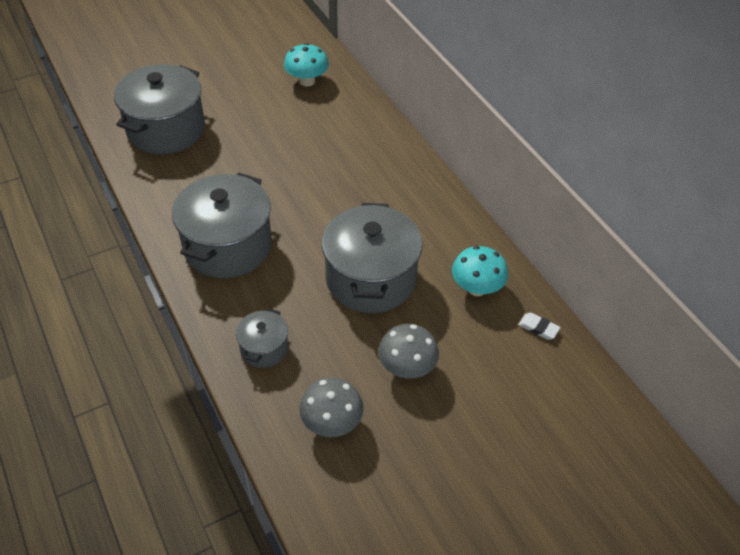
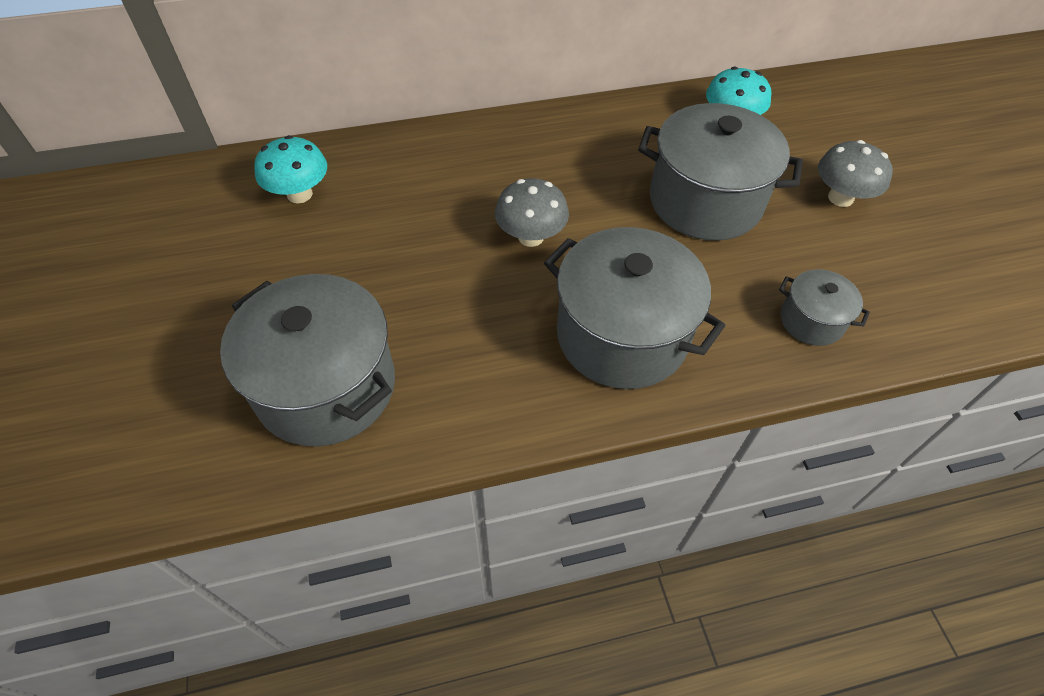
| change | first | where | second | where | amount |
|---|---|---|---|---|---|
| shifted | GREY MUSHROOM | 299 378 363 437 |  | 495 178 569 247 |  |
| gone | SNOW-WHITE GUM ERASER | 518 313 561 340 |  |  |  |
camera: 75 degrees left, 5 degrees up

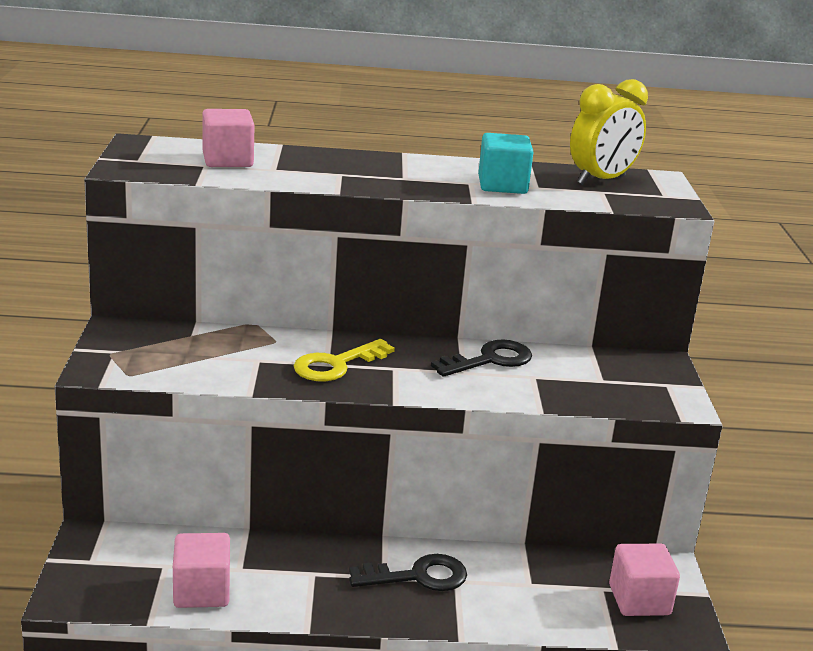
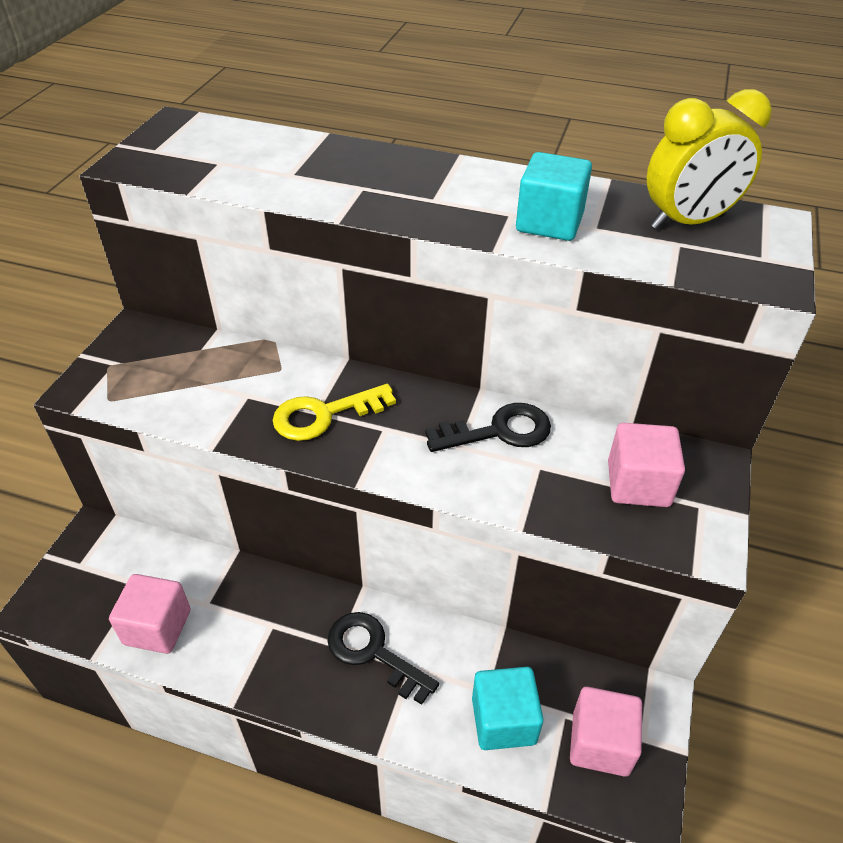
| change | first | where | second | where | amount |
|---|---|---|---|---|---|
| shifted | ROSE-PINK SOLID CUBE | 202 109 254 167 |  | 608 423 685 507 |  |
| rotated | EBONY KEY | 349 554 467 591 |  | 327 612 439 705 | 150 degrees counterclockwise |
| new |  |  | AQUA SOLID CUBE | 472 667 543 750 |  |
camera: 20 degrees right, 20 degrees up

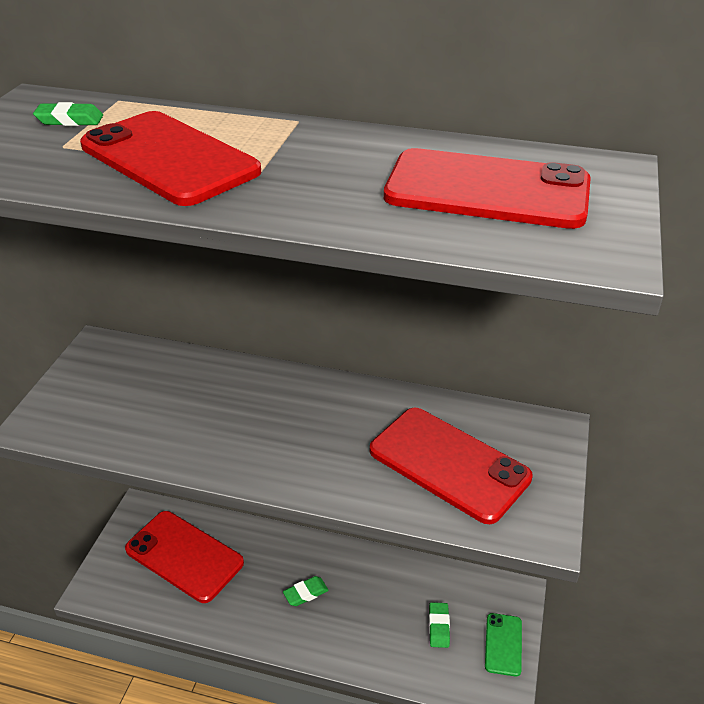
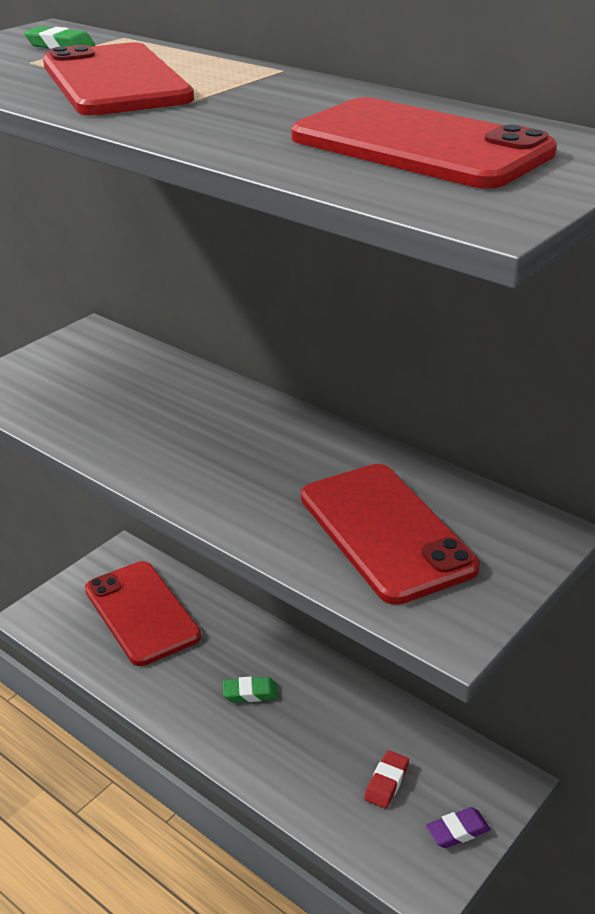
| change | first | where | second | where | amount |
|---|---|---|---|---|---|
| repainted | LEAF-GREEN GUM ERASER | 429 602 450 648 | SCARLET GUM ERASER | 364 750 409 809 |  |
| swapped | LEAF-GREEN SMARTPHONE | 485 613 522 677 | PURPLE GUM ERASER | 426 807 491 848 |  |
camera: 25 degrees right, 5 degrees down

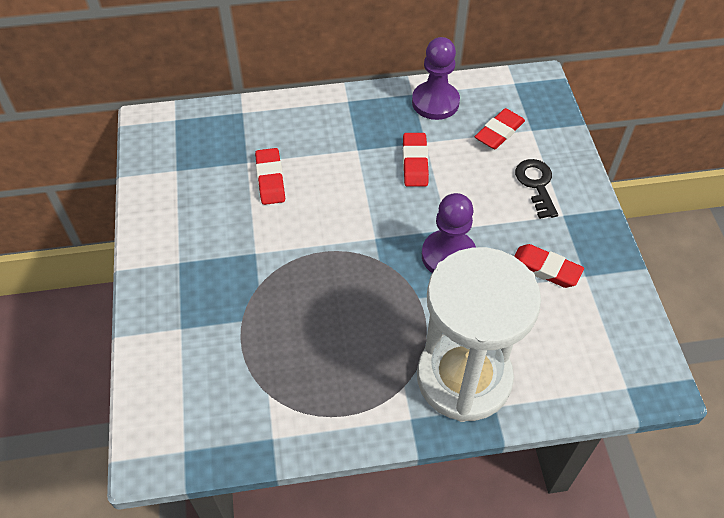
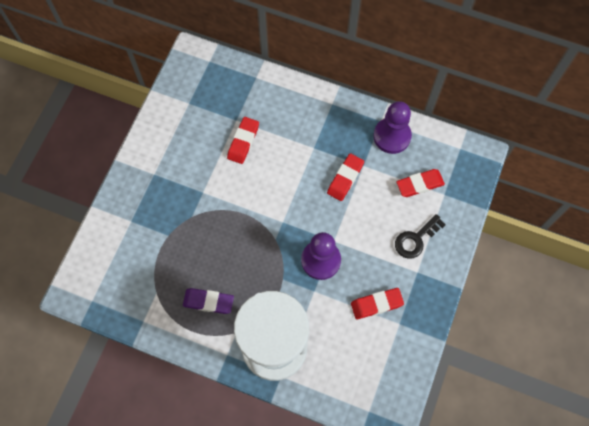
| change | first | where | second | where | amount |
|---|---|---|---|---|---|
| rotated | SCARLET GUM ERASER | 514 244 584 288 |  | 351 288 404 319 | 75 degrees counterclockwise |
| rotated | EBONY KEY | 515 159 558 219 |  | 395 214 446 259 | 150 degrees counterclockwise |
| new |  |  | PURPLE GUM ERASER | 183 288 234 314 |  |
camera: 30 degrees right, 15 degrees up

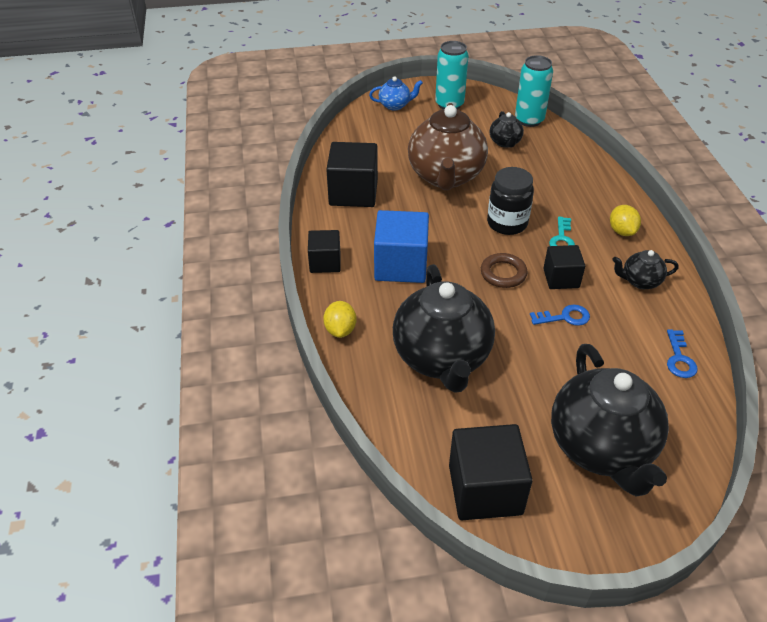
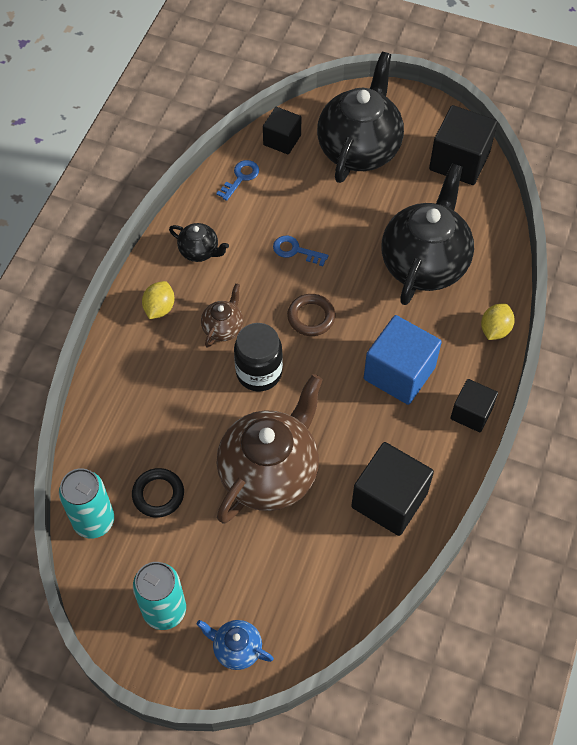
| change | first | where | second | where | amount |
|---|---|---|---|---|---|
| swapped | EBONY TEAPOT | 490 111 524 148 | EBONY TORUS | 132 468 184 518 |  |
| shifted | EBONY SOLID CUBE | 543 245 585 289 |  | 263 107 301 155 |  |
| swapped | AQUA KEY | 549 217 575 246 | RUSSET TEAPOT | 201 283 243 348 |  |
camera: 150 degrees left, 15 degrees up

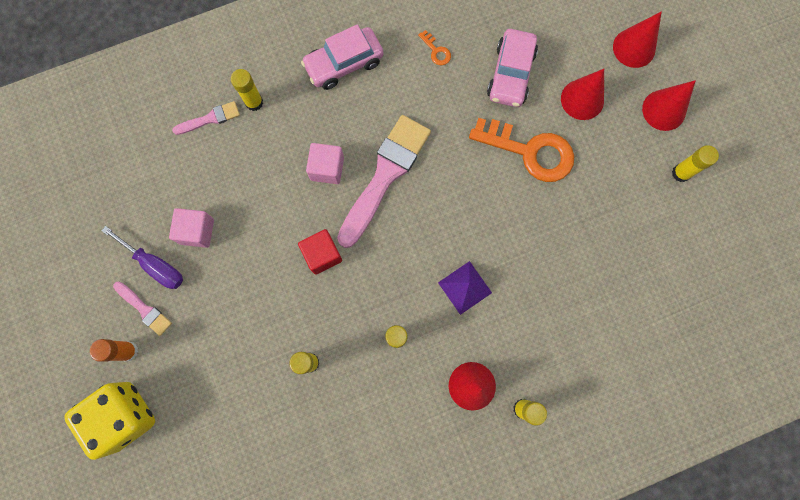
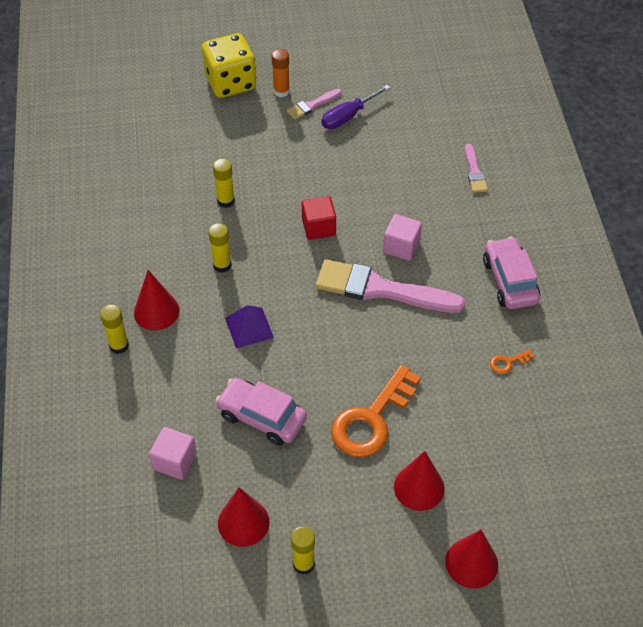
| change | first | where | second | where | amount |
|---|---|---|---|---|---|
| shifted | ROSE-PINK SOLID CUBE | 169 208 214 248 |  | 149 427 197 480 |  |
| gone | BRIGHT YELLOW GLUE STICK | 231 69 263 111 |  |  |  |
| rotated | ROSE-PINK PAINTBRUSH | 337 115 431 248 |  | 316 259 465 313 | 150 degrees clockwise |
| shifted | ROSE-PINK AUTOMOBILE | 487 29 538 107 |  | 216 378 307 446 |  |
| shifted | SCARLET CONE | 642 80 696 131 |  | 218 487 269 547 |  |
camera: 105 degrees right, 25 degrees down

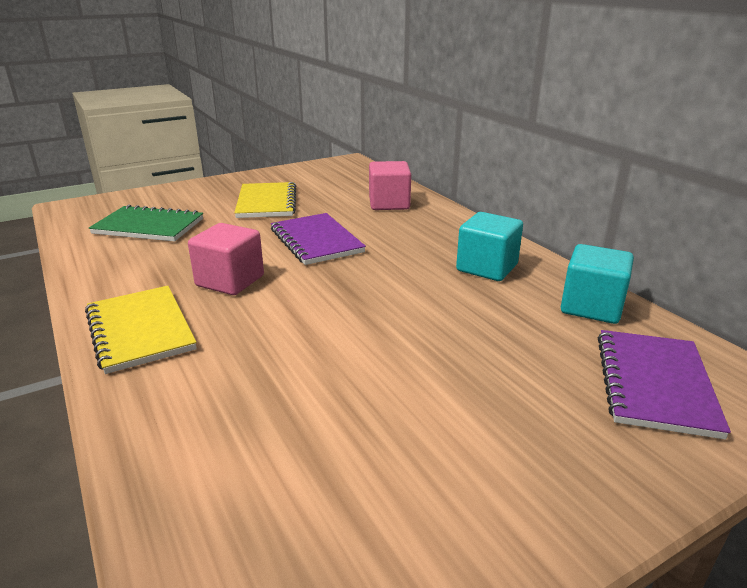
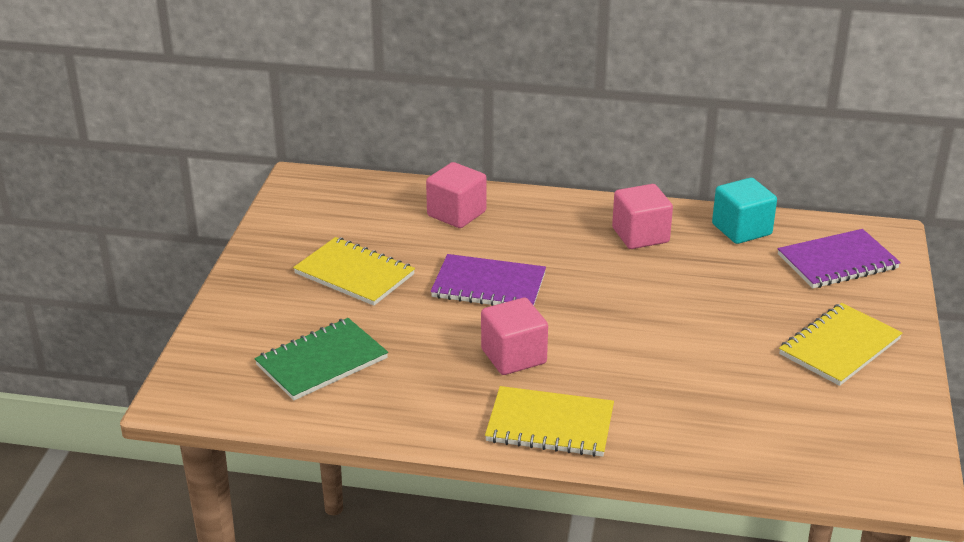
| change | first | where | second | where | amount |
|---|---|---|---|---|---|
| repainted | AQUA SOLID CUBE | 456 212 523 281 | ROSE-PINK SOLID CUBE | 612 184 673 249 |  |
| rotated | PURPLE NOTEBOOK | 598 330 731 440 |  | 778 229 901 288 | 75 degrees counterclockwise |
| new |  |  | BRIGHT YELLOW NOTEBOOK | 779 303 902 386 |  |
camera: 50 degrees left, 5 degrees up

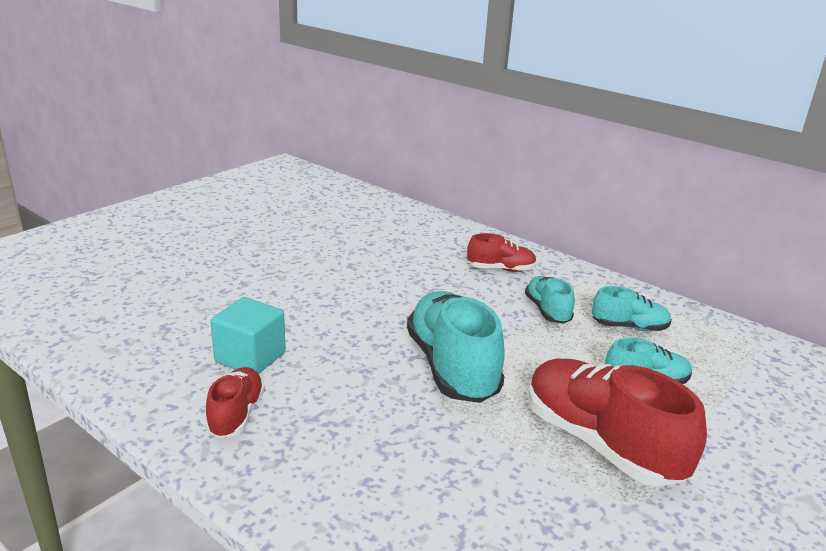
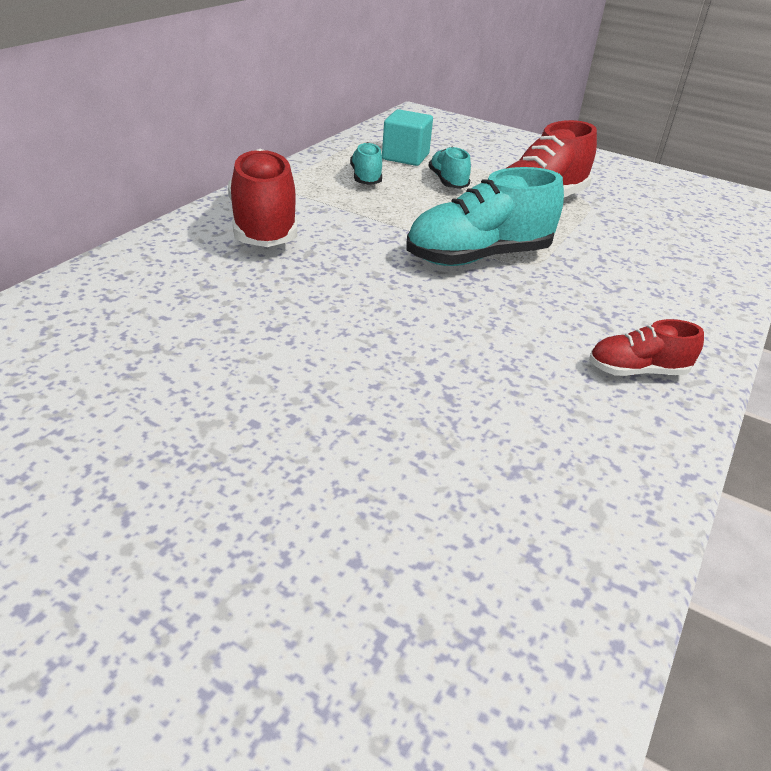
| change | first | where | second | where | amount |
|---|---|---|---|---|---|
| shifted | AQUA SOLID CUBE | 210 297 286 374 |  | 382 109 433 166 |  |
| scaled | SCARLET SNEAKER | 467 233 537 272 |  | 228 149 297 247 | x1.88 |
| gone | AQUA SNEAKER | 525 276 575 324 |  |  |  |
camera: 100 degrees left, 10 degrees up

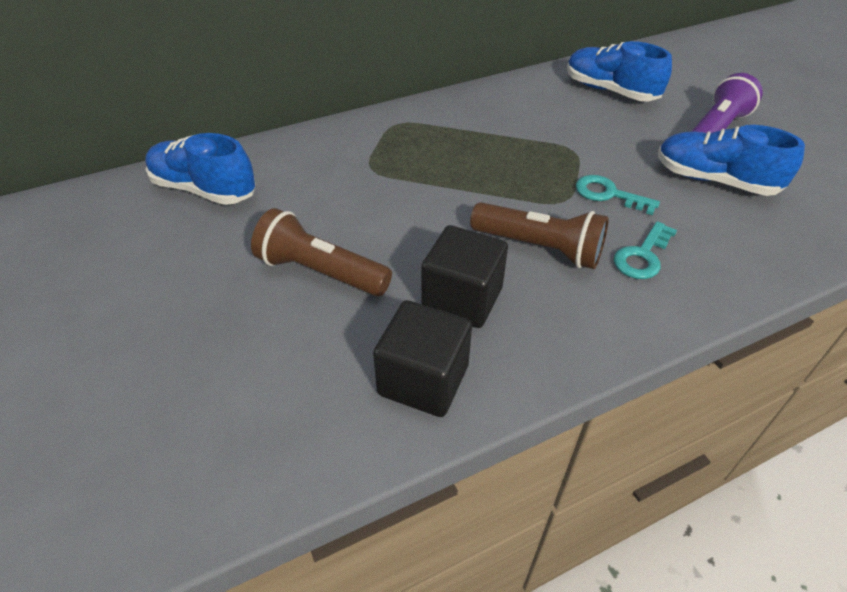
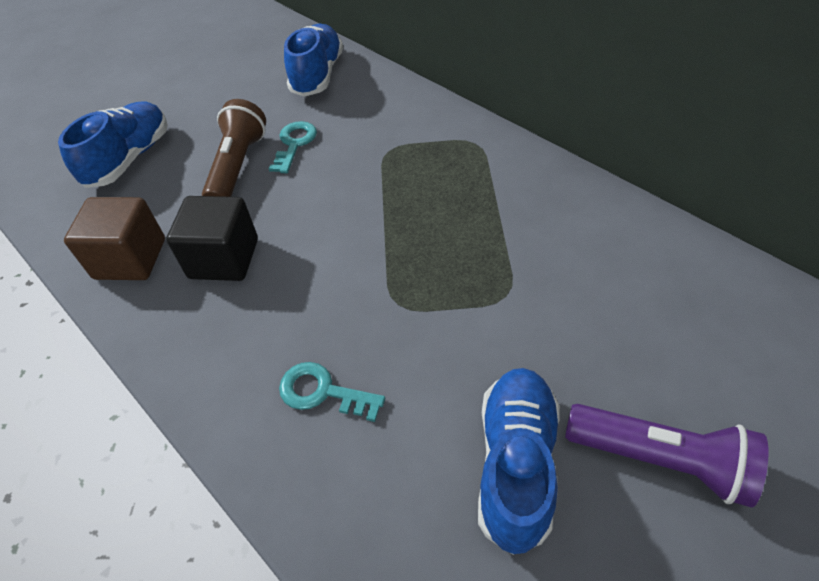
| change | first | where | second | where | amount |
|---|---|---|---|---|---|
| repainted | EBONY SOLID CUBE | 373 300 472 417 | RUSSET SOLID CUBE | 64 197 165 280 |  |
| gone | RUSSET POCKET TORCH | 470 202 609 269 |  |  |  |
| shifted | ROYAL BLUE SNEAKER | 567 41 672 101 |  | 58 102 168 188 |  |
| shifted | AQUA KEY | 576 175 660 215 |  | 269 121 317 173 |  |
camera: 75 degrees right, 5 degrees up

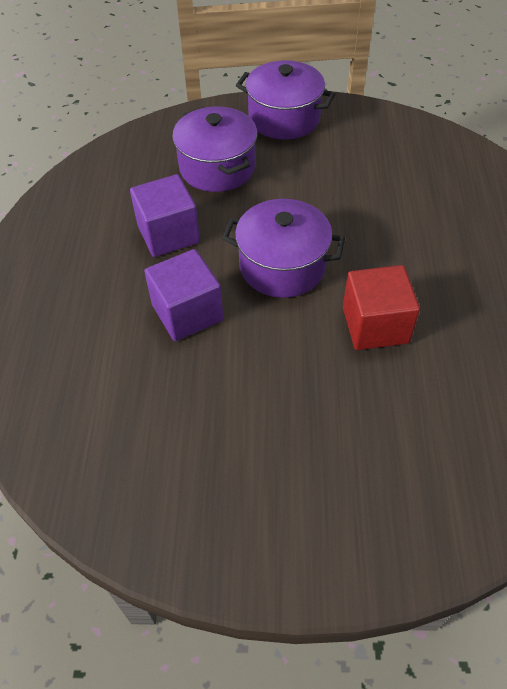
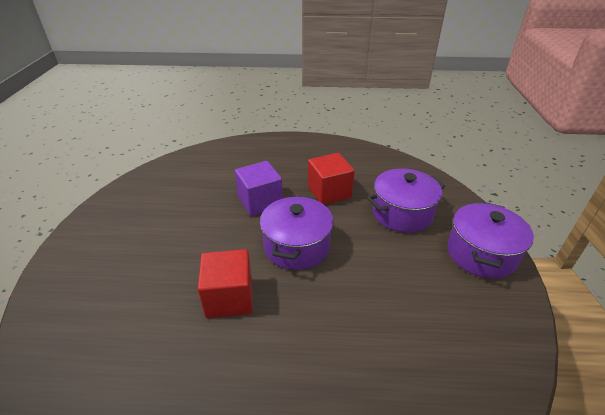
| change | first | where | second | where | amount |
|---|---|---|---|---|---|
| repainted | PURPLE SOLID CUBE | 130 174 200 257 | SCARLET SOLID CUBE | 308 153 355 205 |  |
camera: 90 degrees right, 15 degrees down

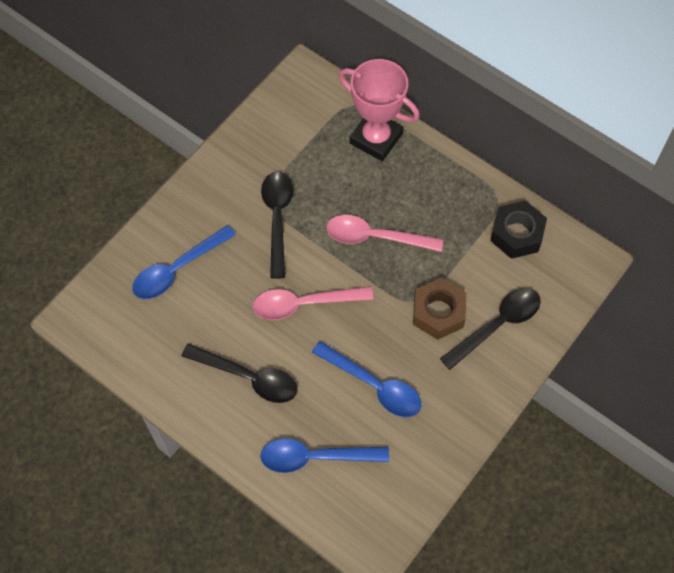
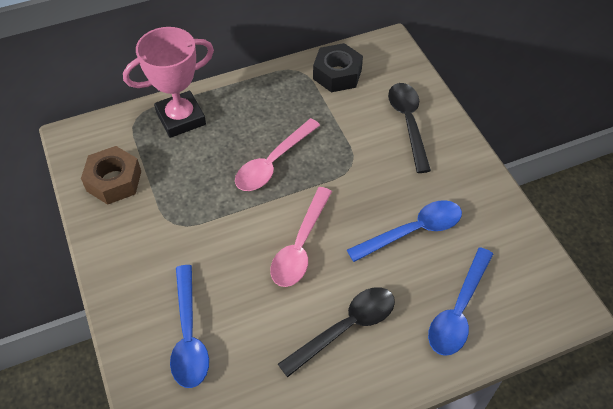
| change | first | where | second | where | amount |
|---|---|---|---|---|---|
| gone | EBONY SPOON | 261 172 293 279 |  |  |  |
| shifted | RUSSET NUT | 413 278 466 340 |  | 81 146 141 205 |  |
camera: 60 degrees left, 10 degrees down

